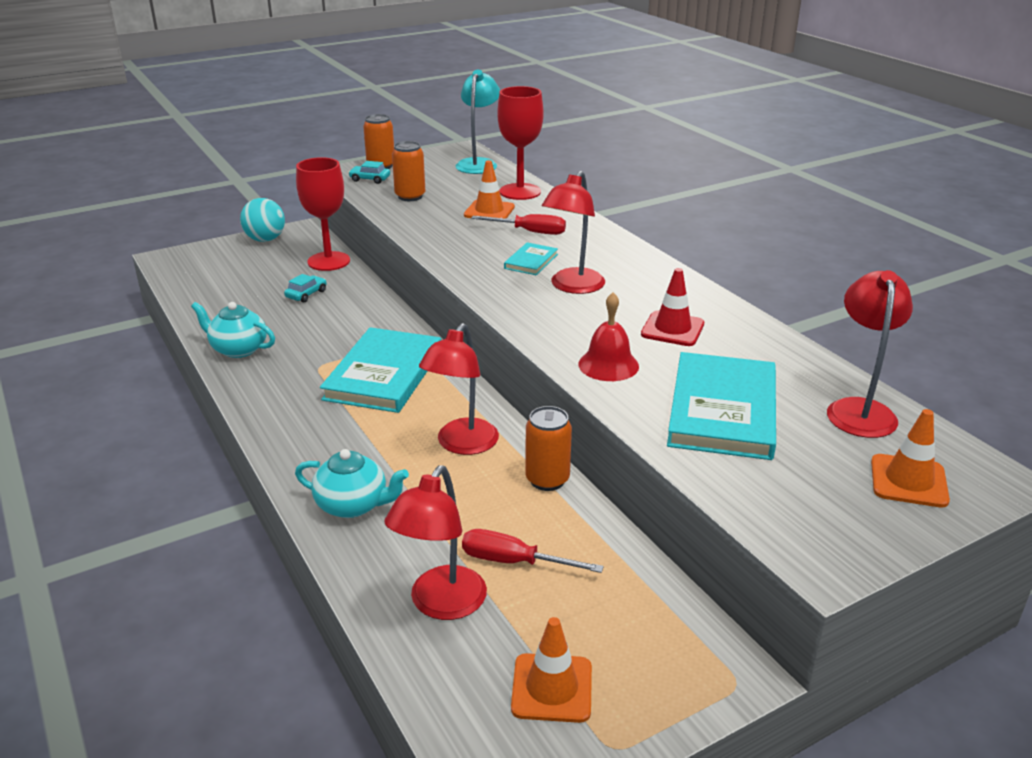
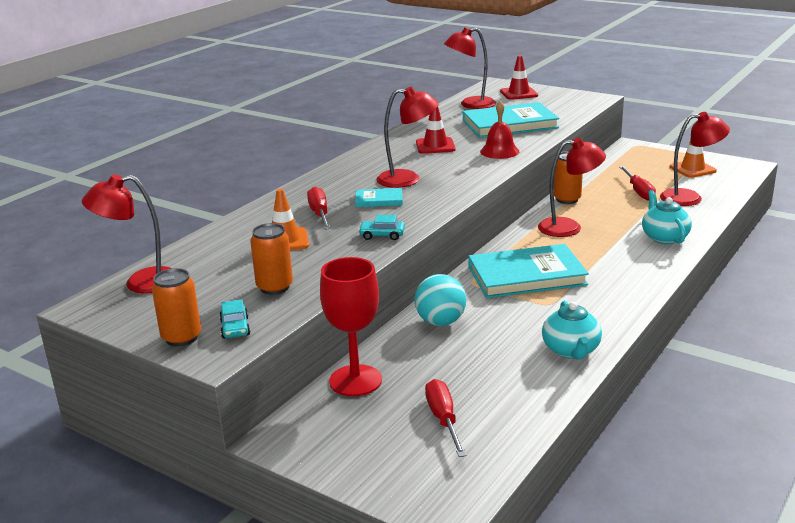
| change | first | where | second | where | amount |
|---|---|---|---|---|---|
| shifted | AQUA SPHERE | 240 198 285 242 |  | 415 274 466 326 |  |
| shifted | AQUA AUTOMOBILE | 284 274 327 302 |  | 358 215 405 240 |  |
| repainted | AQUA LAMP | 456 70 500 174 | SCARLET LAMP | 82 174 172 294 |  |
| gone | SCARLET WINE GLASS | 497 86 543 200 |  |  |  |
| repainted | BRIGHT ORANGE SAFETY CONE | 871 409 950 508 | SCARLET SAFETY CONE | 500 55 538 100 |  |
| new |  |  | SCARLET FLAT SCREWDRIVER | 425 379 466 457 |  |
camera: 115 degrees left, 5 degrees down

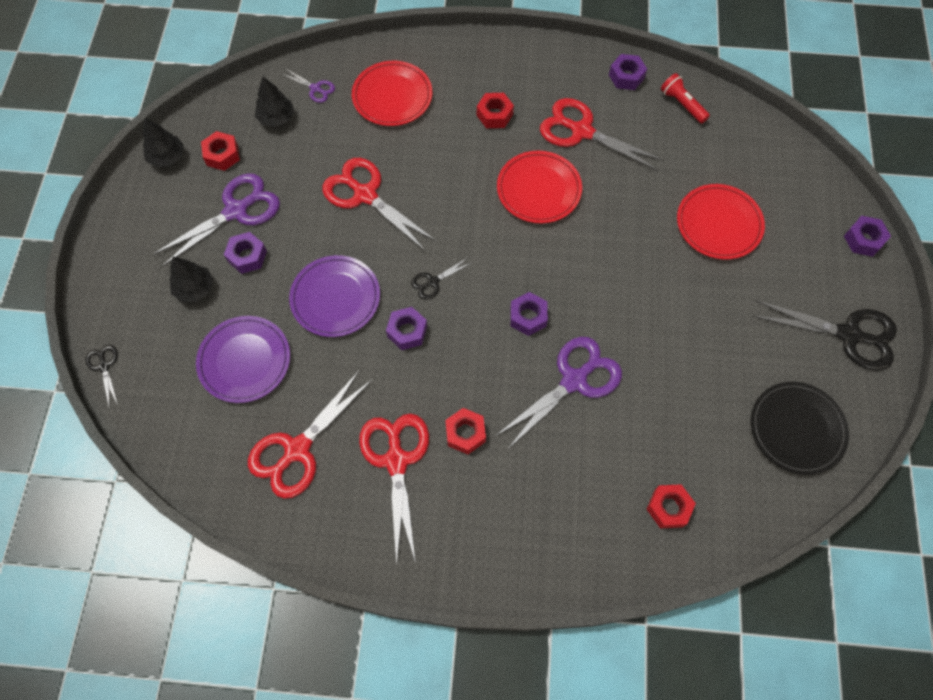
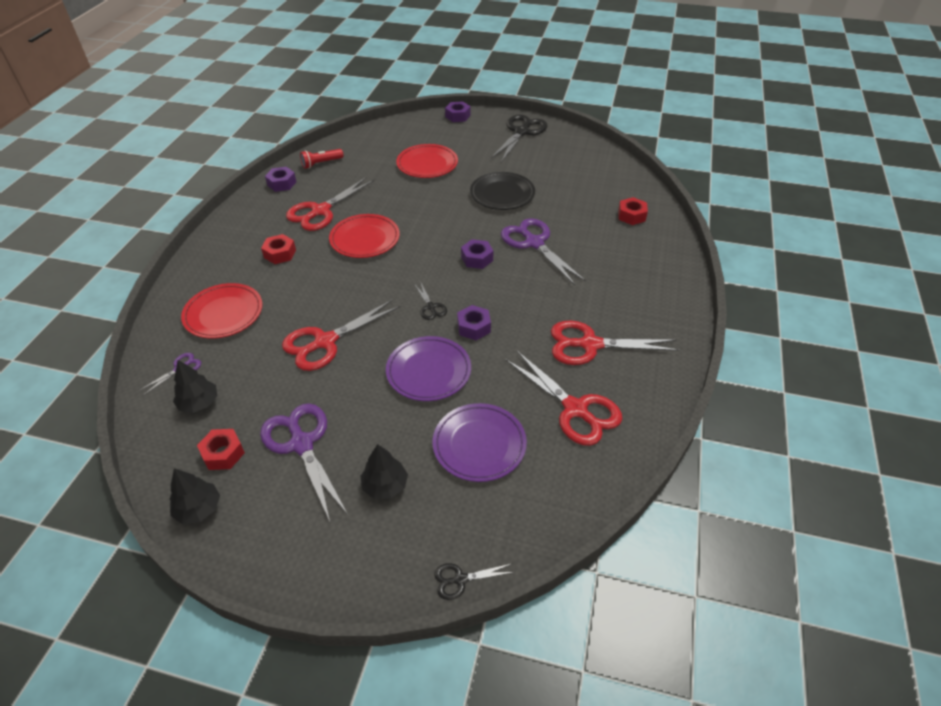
| change | first | where | second | where | amount |
|---|---|---|---|---|---|
| gone | PURPLE NUT | 224 232 267 274 |  |  |  |
| gone | SCARLET NUT | 445 408 486 454 |  |  |  |
| shifted | EBONY FLAT DISH | 751 382 849 475 |  | 470 172 535 210 |  |
camera: 80 degrees left, 20 degrees down

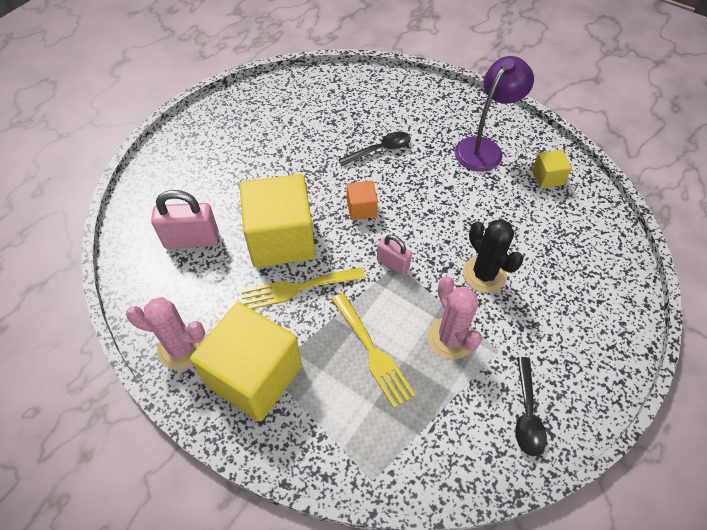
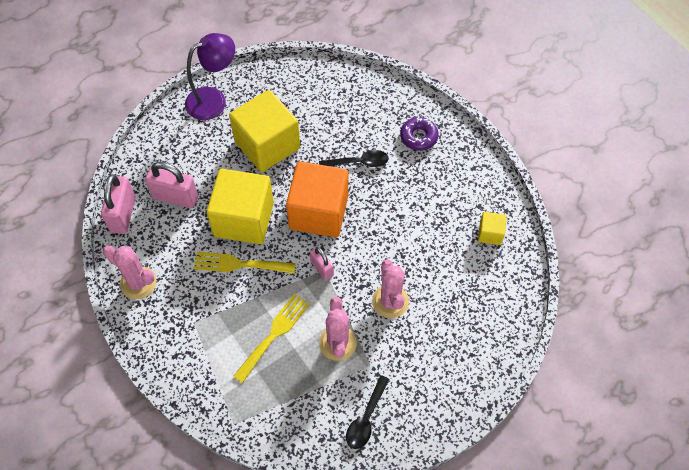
| change | first | where | second | where | amount |
|---|---|---|---|---|---|
| shifted | BRIGHT YELLOW SOLID CUBE | 190 302 302 421 |  | 229 90 300 172 |  |
| rotated | BRIGHT YELLOW DINNER FORK | 331 293 416 408 |  | 233 293 310 383 | 135 degrees counterclockwise |
| scaled | BRIGHT ORANGE SOLID CUBE | 347 181 378 220 |  | 286 161 348 237 | x2.22 |
| shifted | PURPLE LAMP | 455 56 534 172 |  | 185 33 235 120 |  |
| repainted | EBONY SAGUARO CACTUS | 463 219 524 293 | ROSE-PINK SAGUARO CACTUS | 372 259 409 318 |  |
| new |  |  | ROSE-PINK PADLOCK | 101 174 136 234 |  |
| new |  |  | PURPLE DOUGHNUT | 400 117 439 151 |  |
camera: 20 degrees right, 5 degrees up

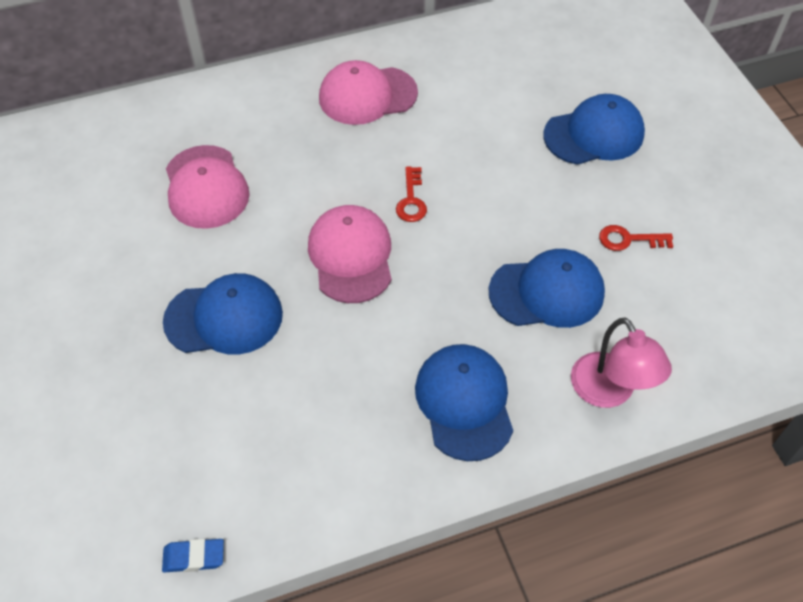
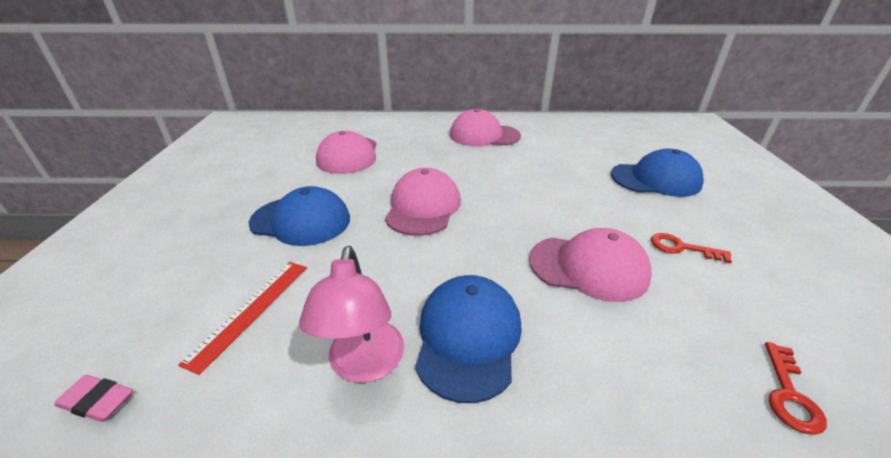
| change | first | where | second | where | amount |
|---|---|---|---|---|---|
| repainted | ROYAL BLUE GUM ERASER | 162 539 224 573 | ROSE-PINK GUM ERASER | 55 375 133 422 |  |
| shifted | SCARLET KEY | 396 167 427 222 |  | 765 342 827 435 |  |
| repainted | ROYAL BLUE PEAKED CAP | 489 249 605 328 | ROSE-PINK PEAKED CAP | 529 228 652 302 |  |
| shifted | ROSE-PINK LAMP | 571 318 672 408 |  | 299 246 404 383 |  |
| new |  |  | SCARLET STRAIGHTEDGE | 178 262 307 375 |  |
camera: 20 degrees right, 20 degrees down

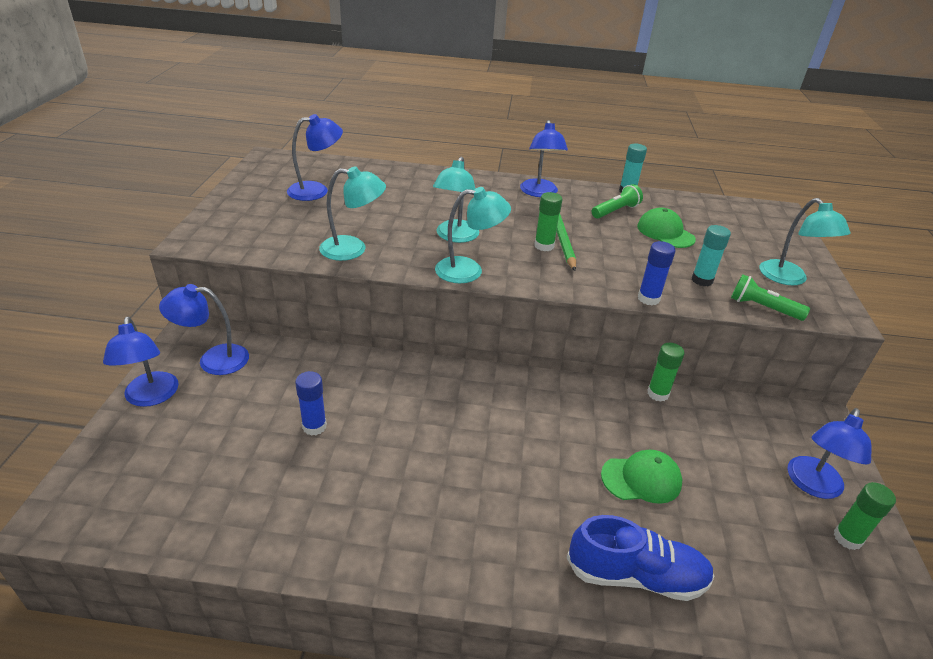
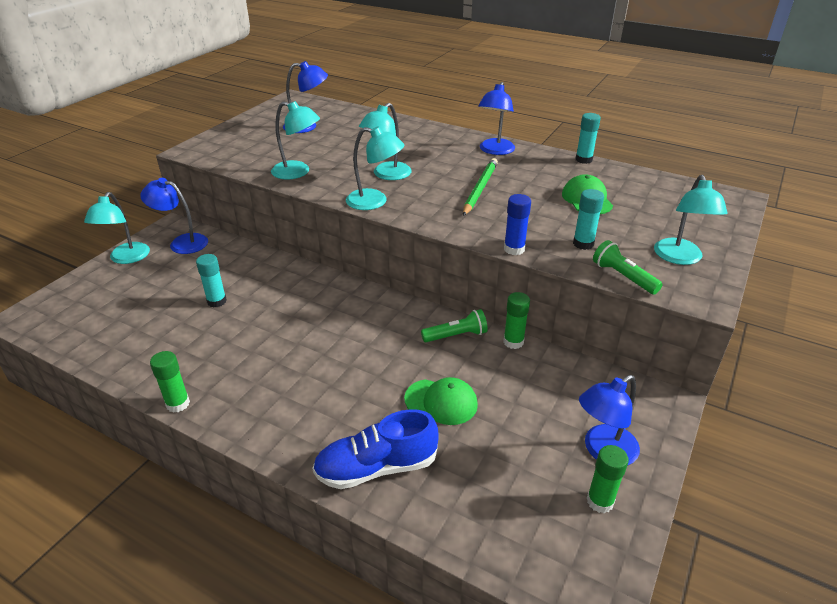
| change | first | where | second | where | amount |
|---|---|---|---|---|---|
| repainted | ROYAL BLUE LAMP | 103 317 179 407 | AQUA LAMP | 84 192 150 264 |  |
| repainted | ROYAL BLUE GLUE STICK | 295 371 327 436 | AQUA GLUE STICK | 196 254 227 308 |  |
| shifted | LEAF-GREEN GLUE STICK | 534 192 562 251 |  | 150 351 190 413 |  |
| rotated | ROYAL BLUE SNEAKER | 567 515 714 601 |  | 312 409 439 489 | 135 degrees clockwise |
| shifted | LEAF-GREEN POCKET TORCH | 592 184 643 218 |  | 421 309 488 342 |  |
camera: 25 degrees right, 0 degrees up

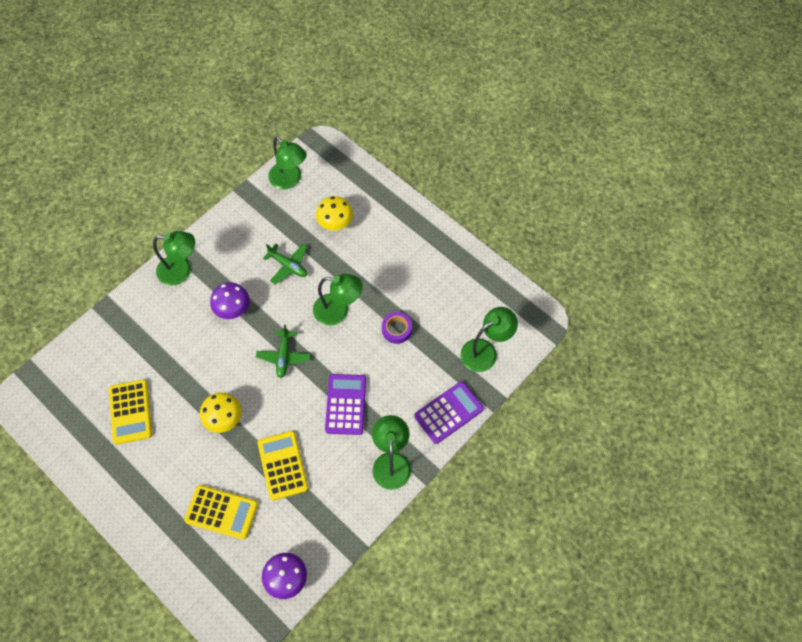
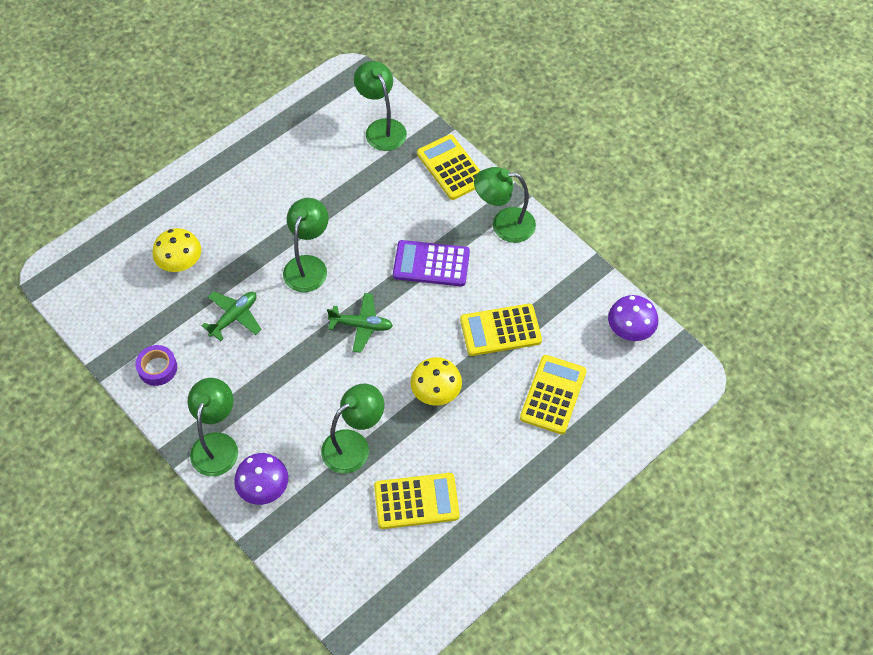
| change | first | where | second | where | amount |
|---|---|---|---|---|---|
| shifted | PURPLE MUSHROOM | 210 282 250 319 |  | 234 453 288 505 |  |
| shifted | LEAF-GREEN LAMP | 268 136 307 189 |  | 321 384 384 473 |  |
| shifted | PURPLE TAPE | 382 312 412 344 |  | 135 345 177 386 |  |
| repainted | PURPLE CALCULATOR | 414 381 484 444 | BRIGHT YELLOW CALCULATOR | 417 134 480 200 |  |
camera: 85 degrees left, 5 degrees down

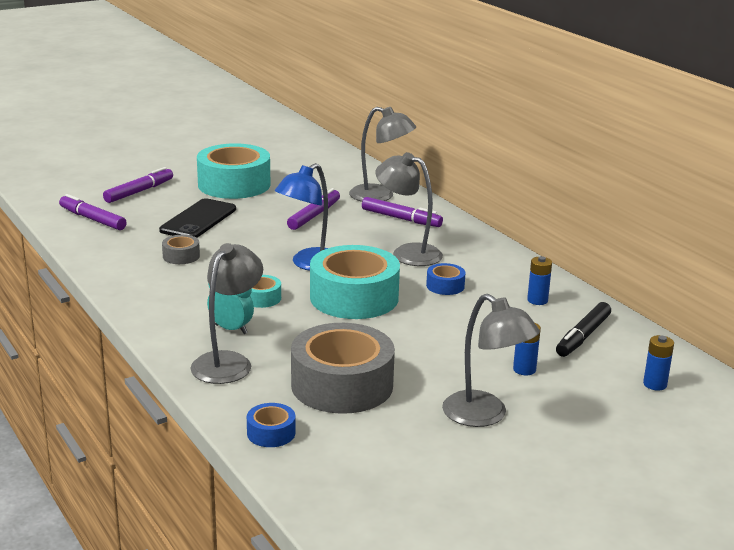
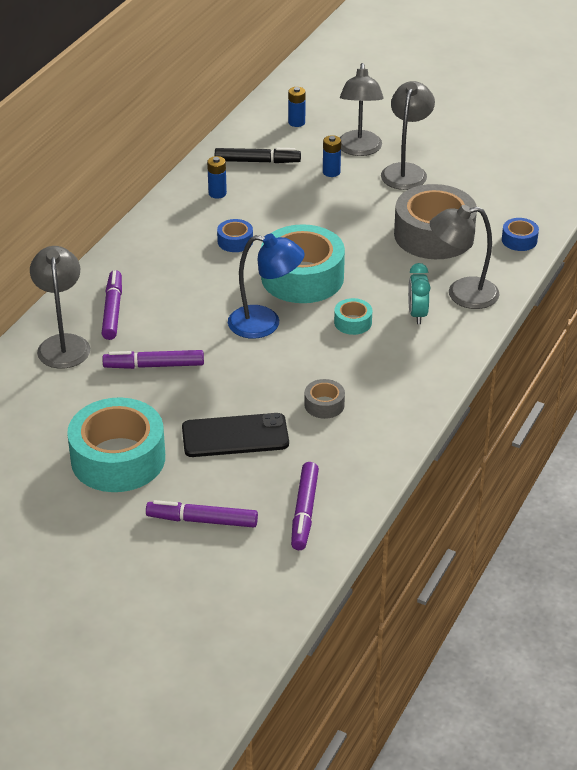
| change | first | where | second | where | amount |
|---|---|---|---|---|---|
| shifted | GREY LAMP | 375 152 443 266 |  | 339 63 384 156 |  |
camera: 120 degrees left, 15 degrees up

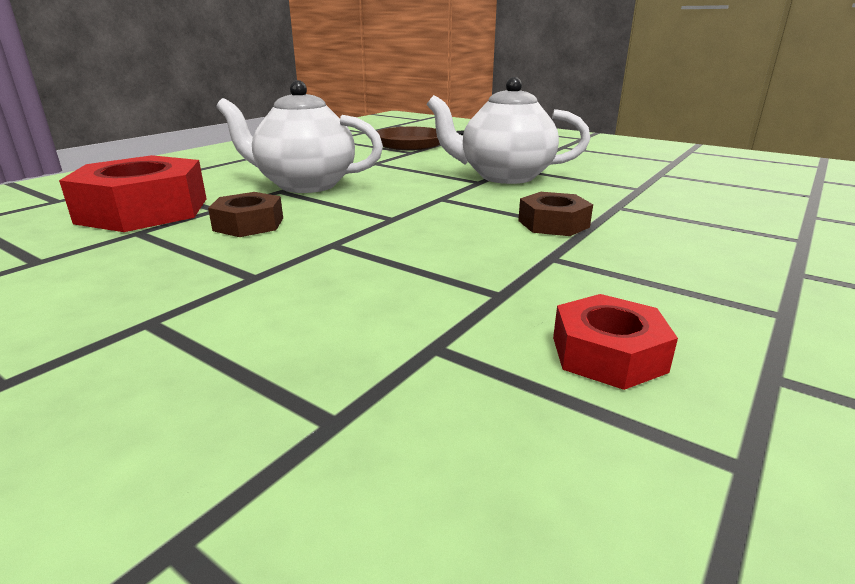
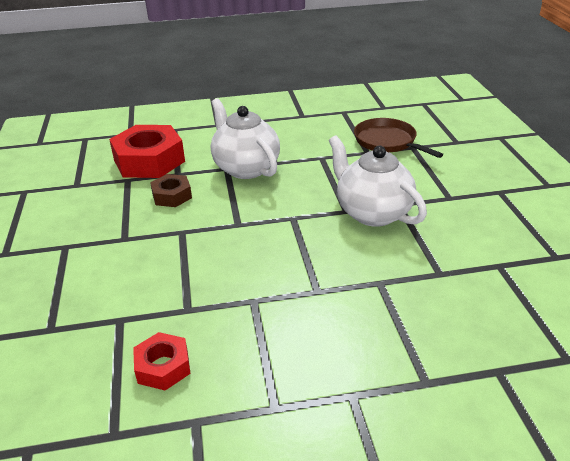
| change | first | where | second | where | amount |
|---|---|---|---|---|---|
| gone | RUSSET NUT | 518 192 593 236 |  |  |  |
camera: 45 degrees right, 10 degrees up

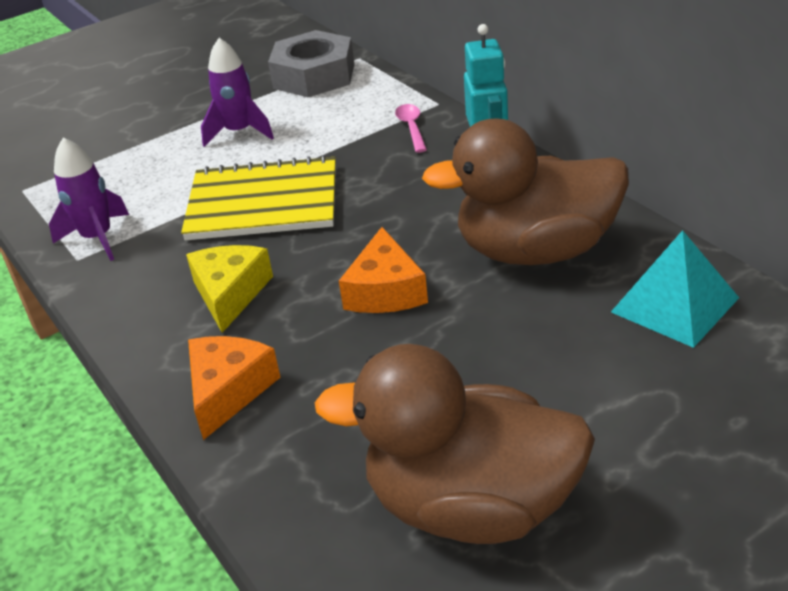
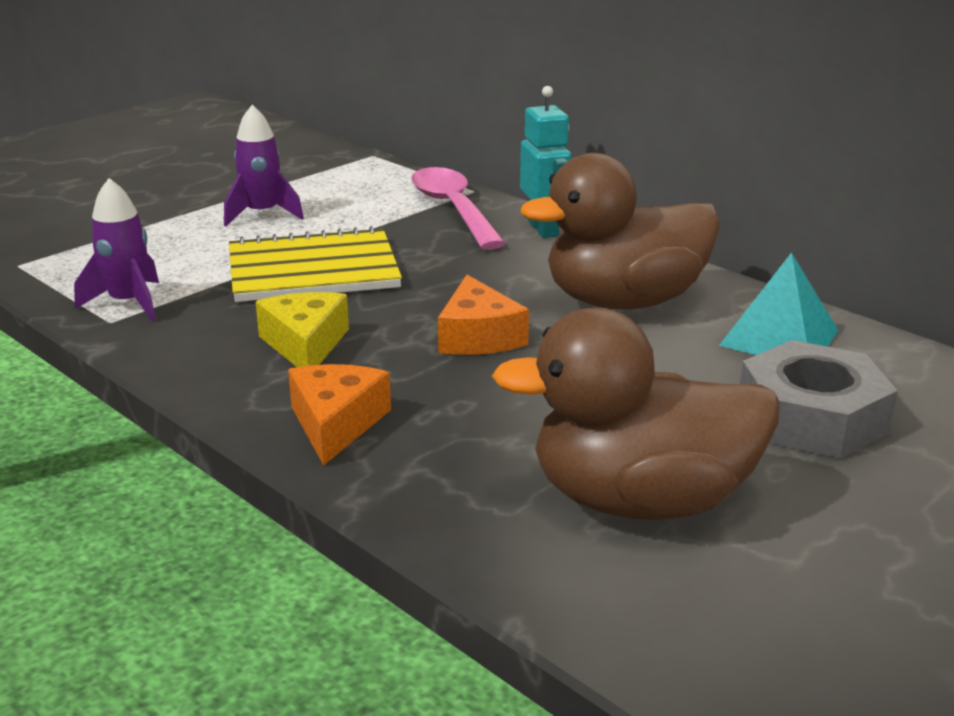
| change | first | where | second | where | amount |
|---|---|---|---|---|---|
| shifted | GREY NUT | 268 30 354 97 |  | 740 340 898 458 |  |
| scaled | ROSE-PINK SPOON | 395 104 427 153 |  | 411 167 506 250 | x2.07 |
camera: 15 degrees left, 10 degrees down

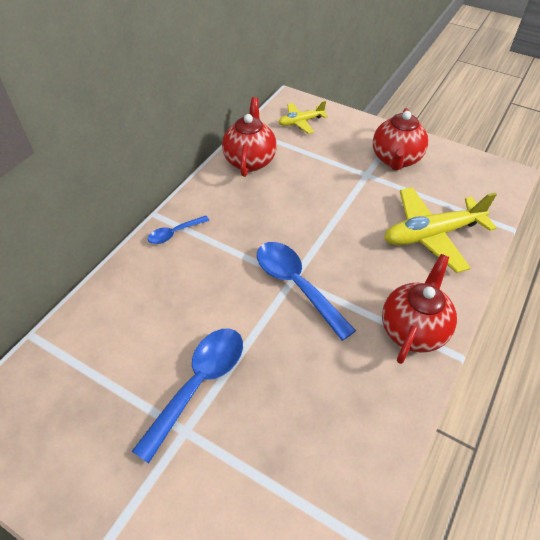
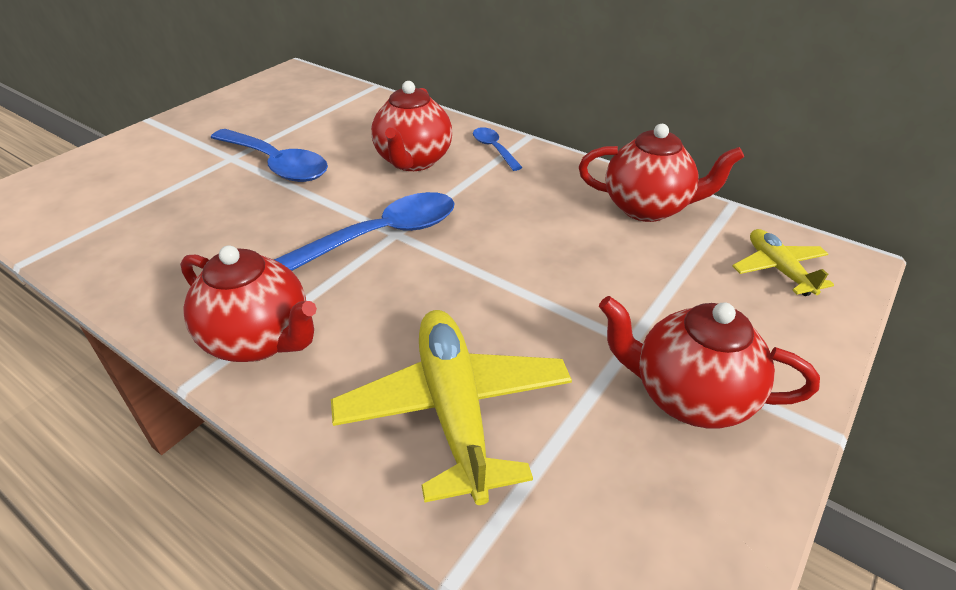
| change | first | where | second | where | amount |
|---|---|---|---|---|---|
| new |  |  | SCARLET TEAPOT | 371 81 452 171 |  |
camera: 95 degrees right, 10 degrees down

